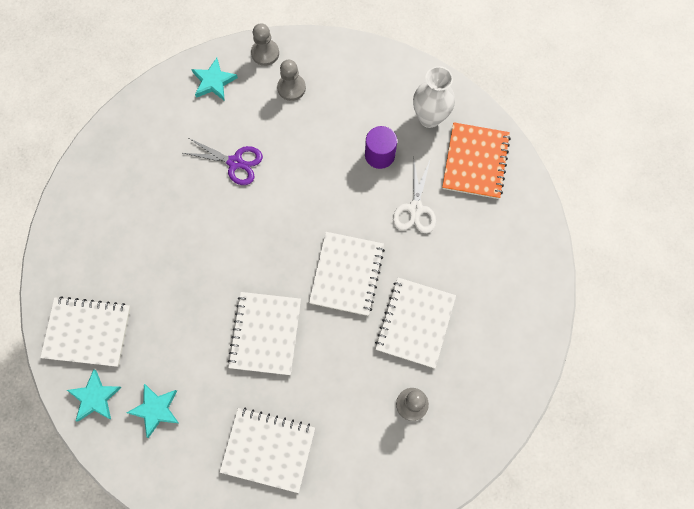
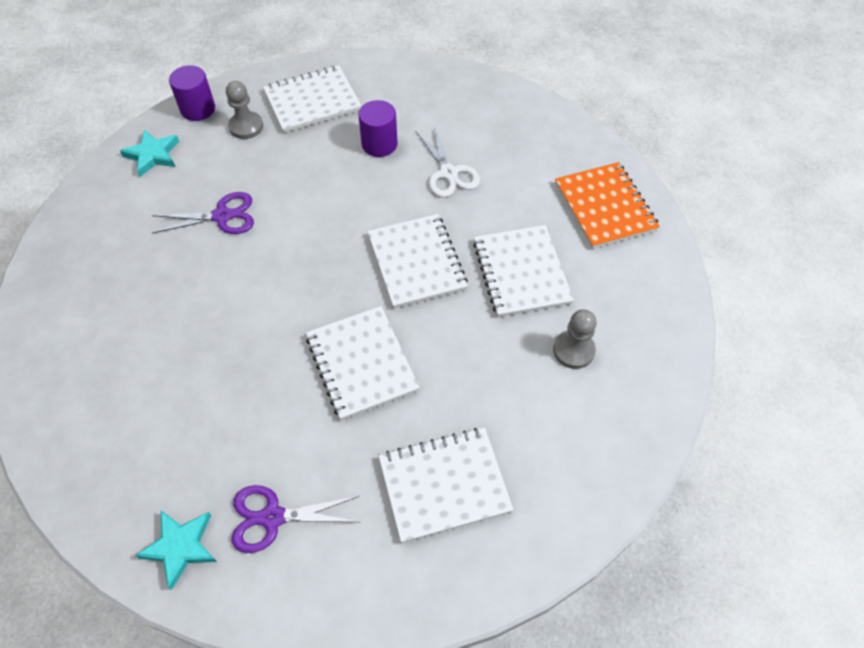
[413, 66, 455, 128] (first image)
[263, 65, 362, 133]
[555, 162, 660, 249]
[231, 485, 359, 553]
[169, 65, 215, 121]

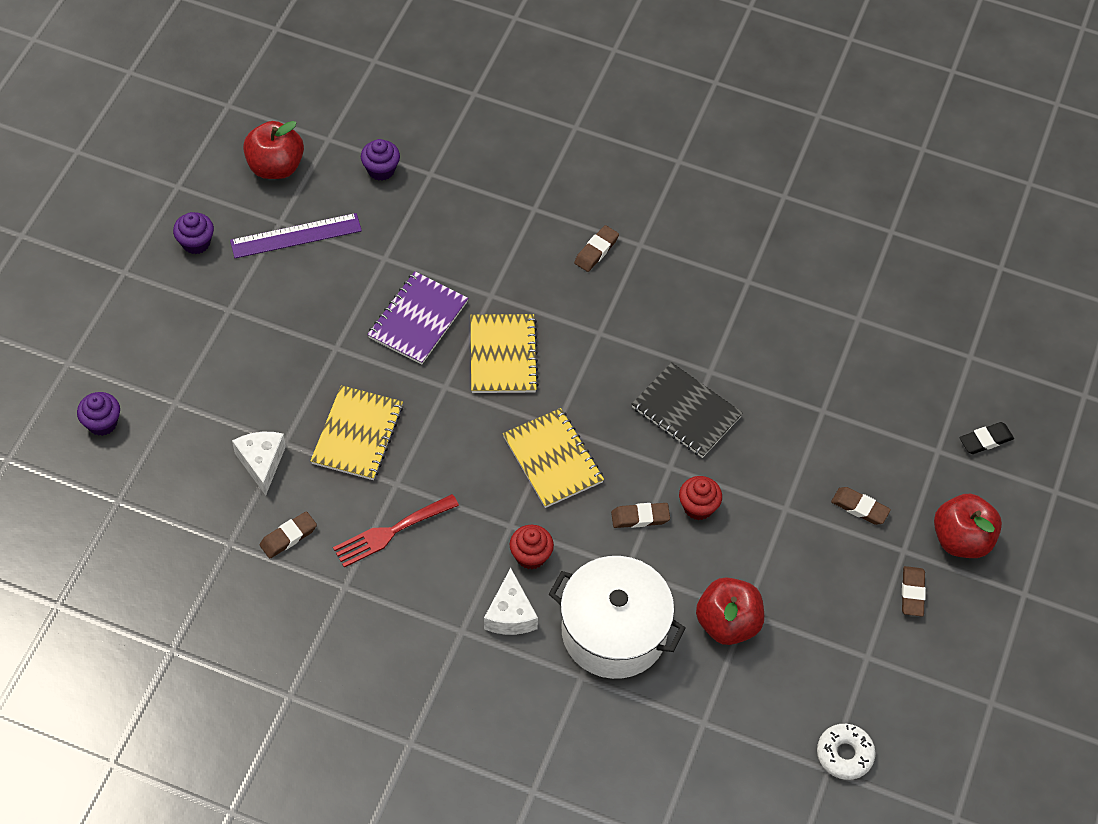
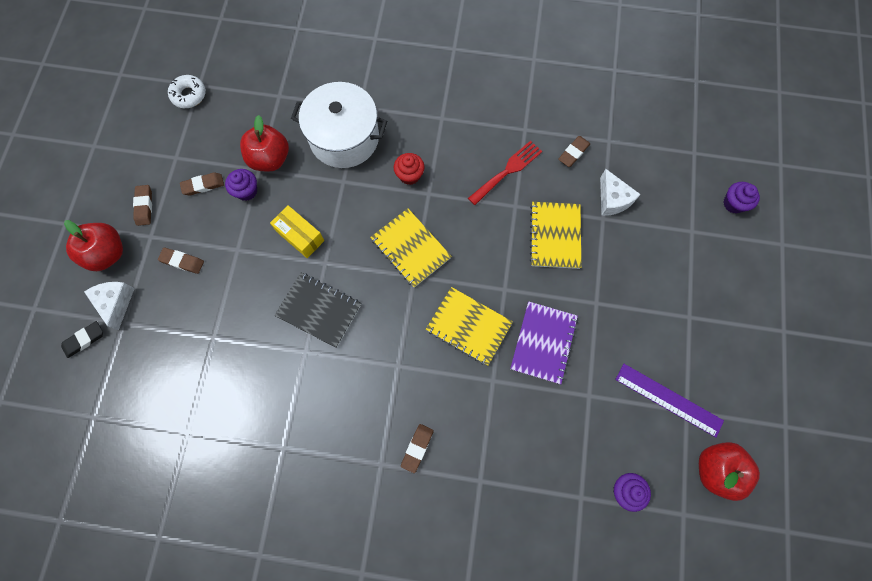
[225, 169, 257, 201]
[84, 282, 135, 330]
[180, 173, 224, 195]
[270, 205, 325, 258]
[615, 364, 724, 438]
[426, 287, 513, 366]

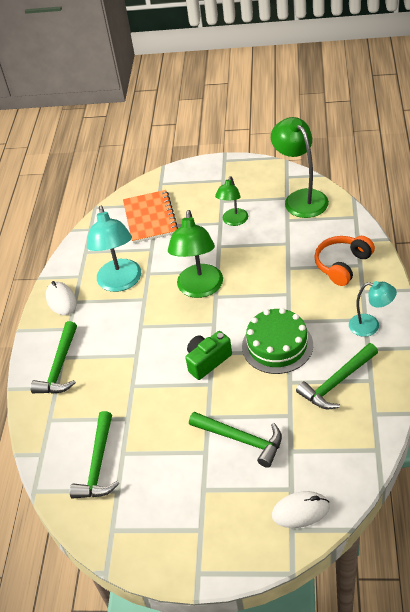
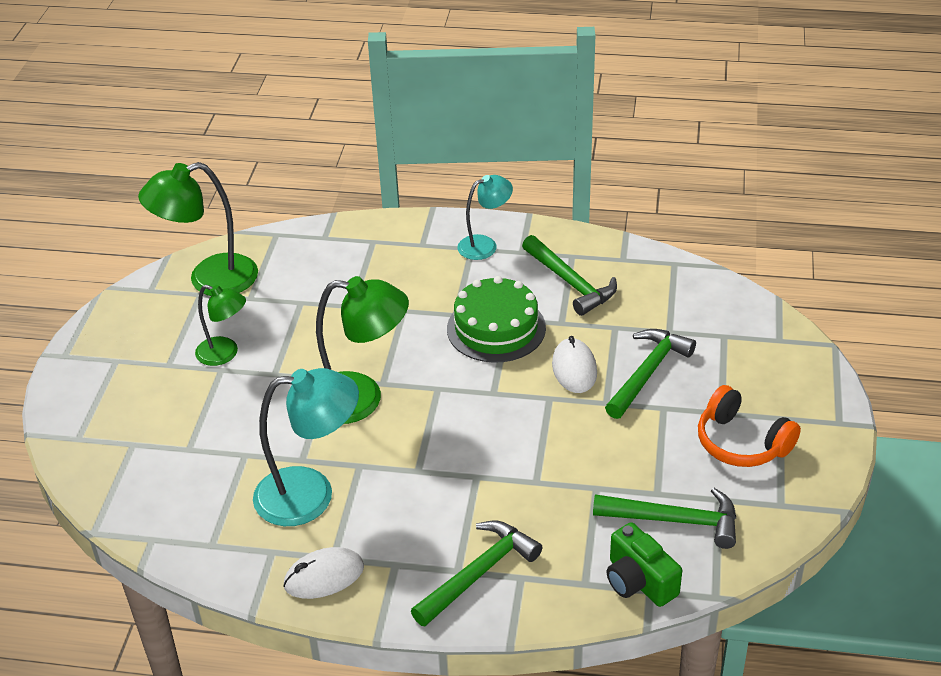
[123, 190, 178, 243] (first image)
[606, 522, 682, 607]
[552, 336, 597, 393]
[698, 385, 801, 467]
[411, 521, 542, 626]
[457, 175, 513, 260]

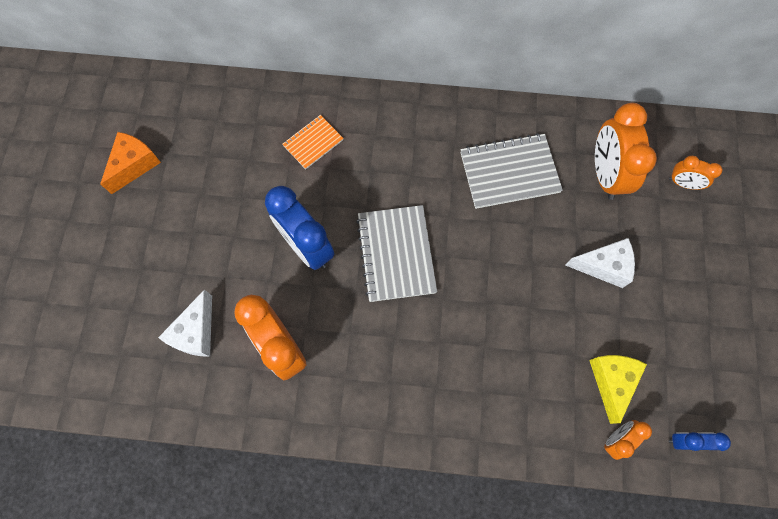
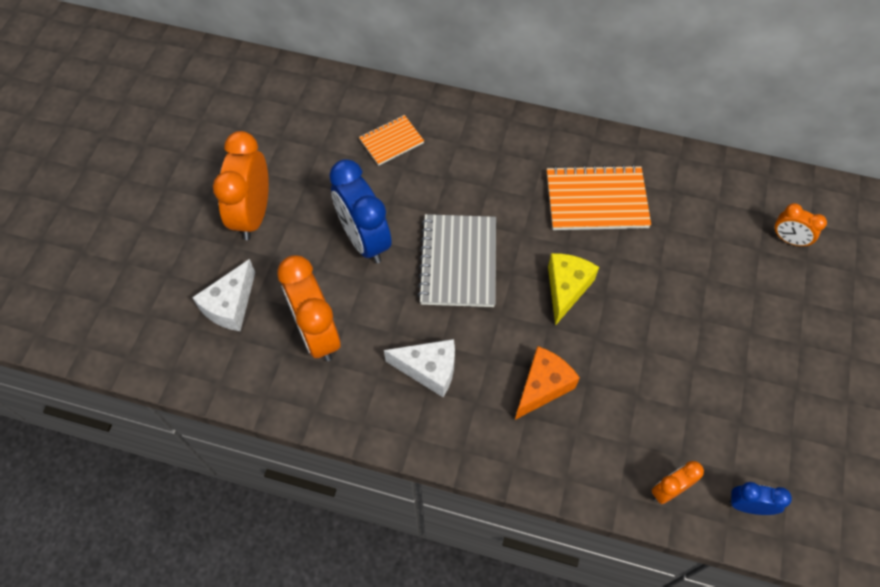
[515, 346, 580, 420]
[384, 339, 455, 397]
[548, 253, 599, 326]
[213, 131, 269, 240]
[547, 165, 651, 230]

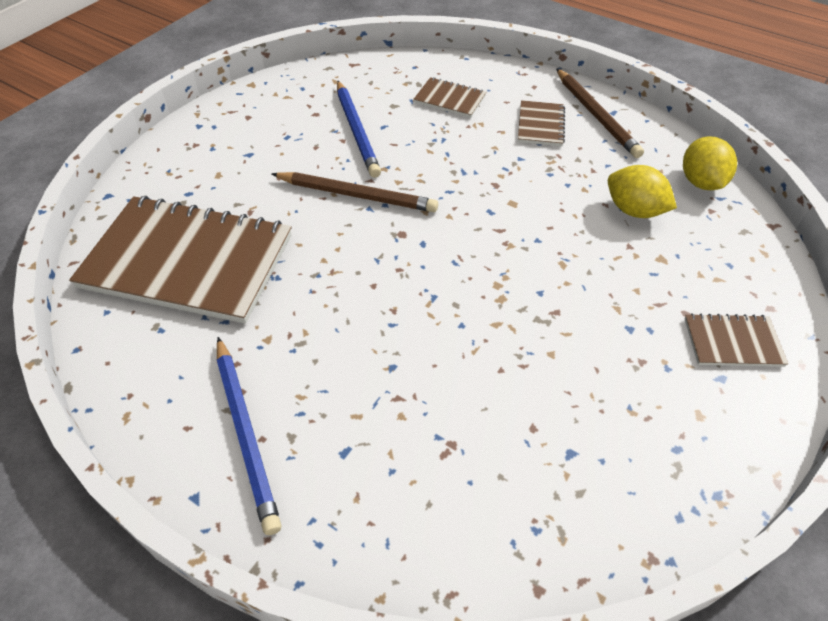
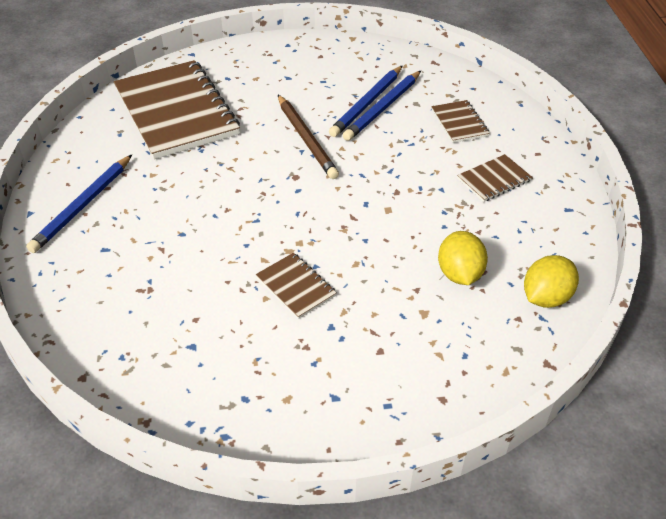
[556, 68, 644, 158] (first image)
[343, 71, 421, 141]
[256, 253, 337, 319]

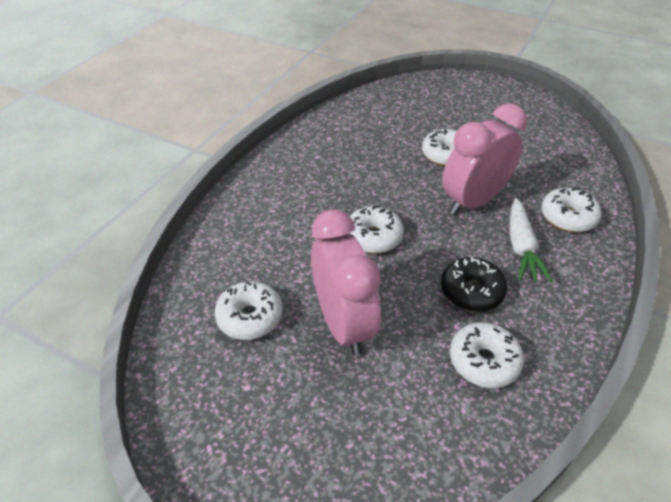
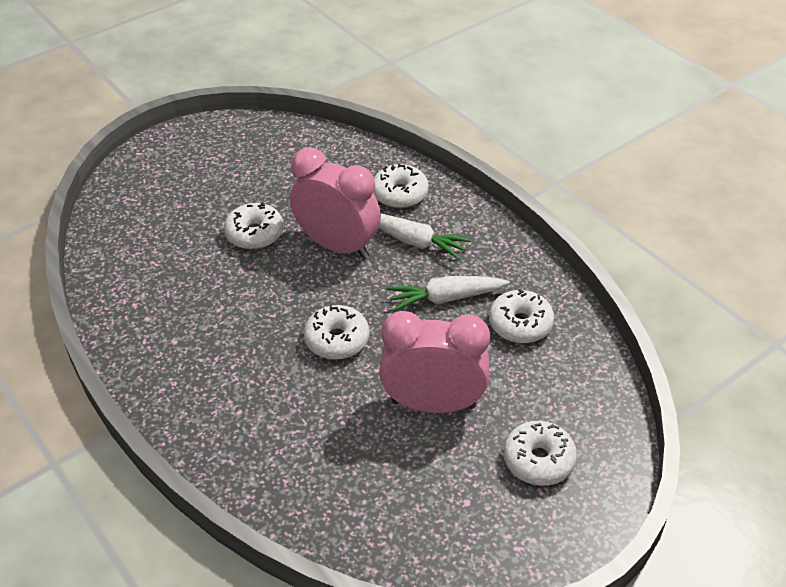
[503, 421, 577, 486]
[387, 276, 510, 312]
[290, 148, 381, 259]

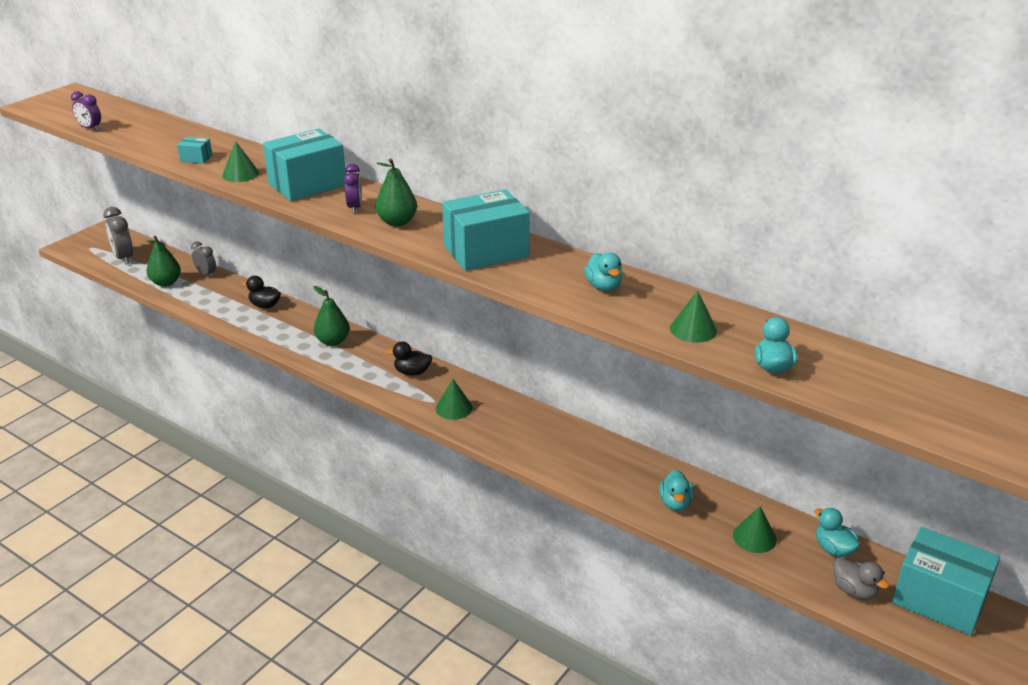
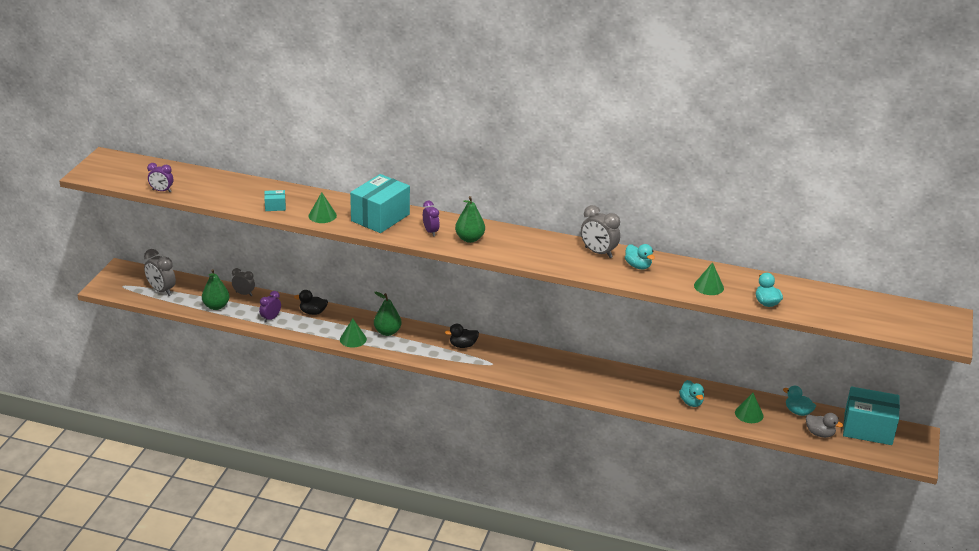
[442, 189, 530, 271] (first image)
[259, 291, 281, 323]
[581, 205, 620, 258]
[340, 318, 367, 348]

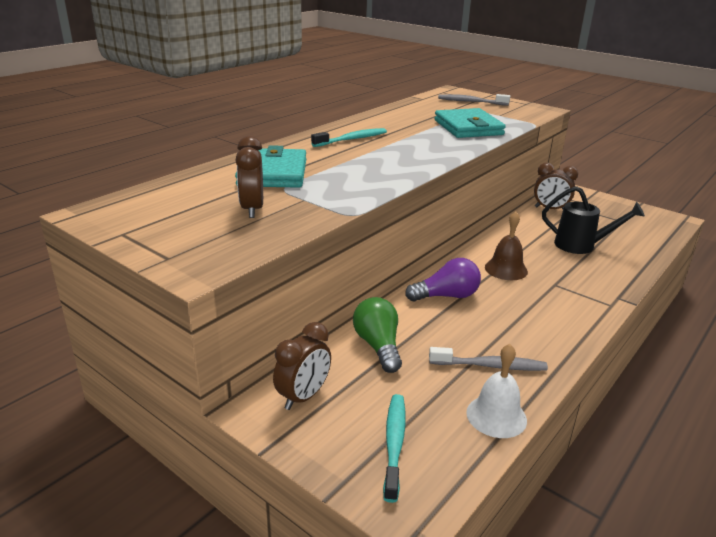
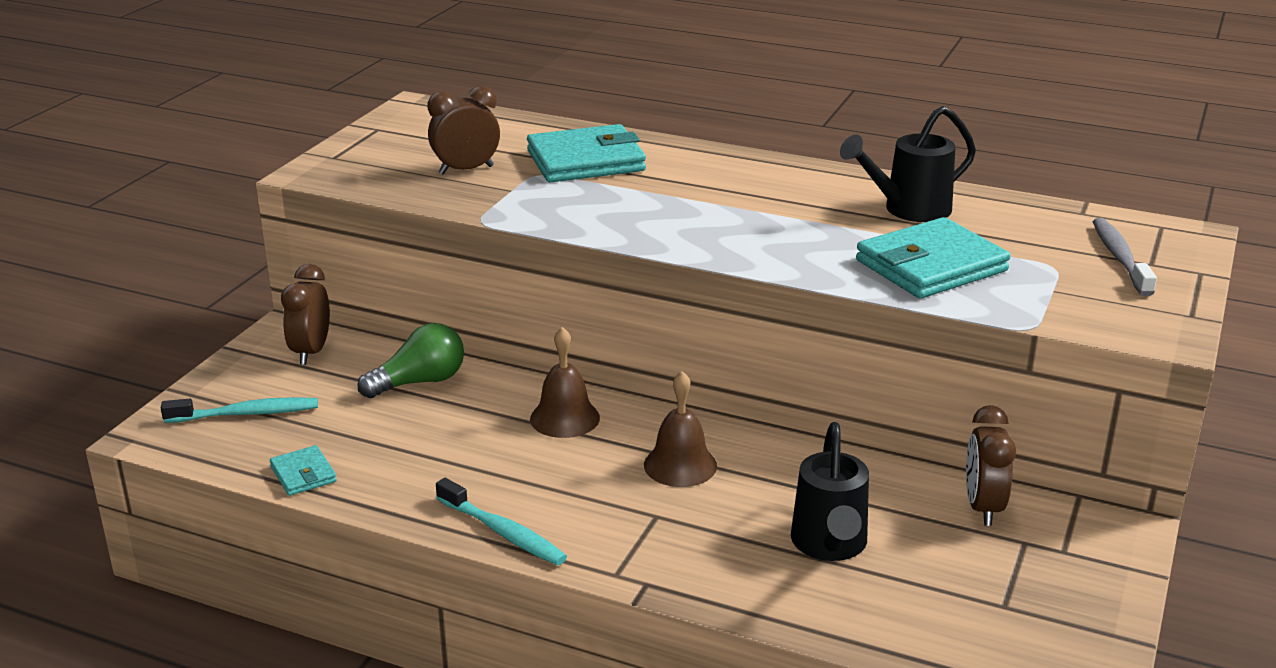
[429, 347, 548, 371] (first image)
[840, 106, 976, 222]
[436, 478, 567, 565]
[530, 327, 600, 438]
[270, 445, 337, 496]
[281, 264, 330, 365]

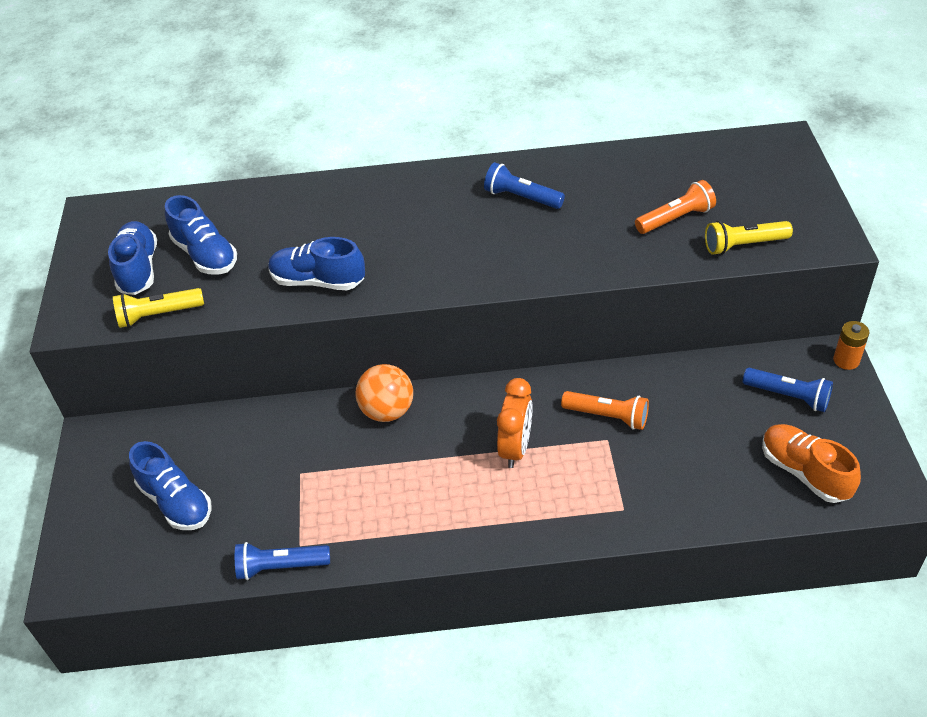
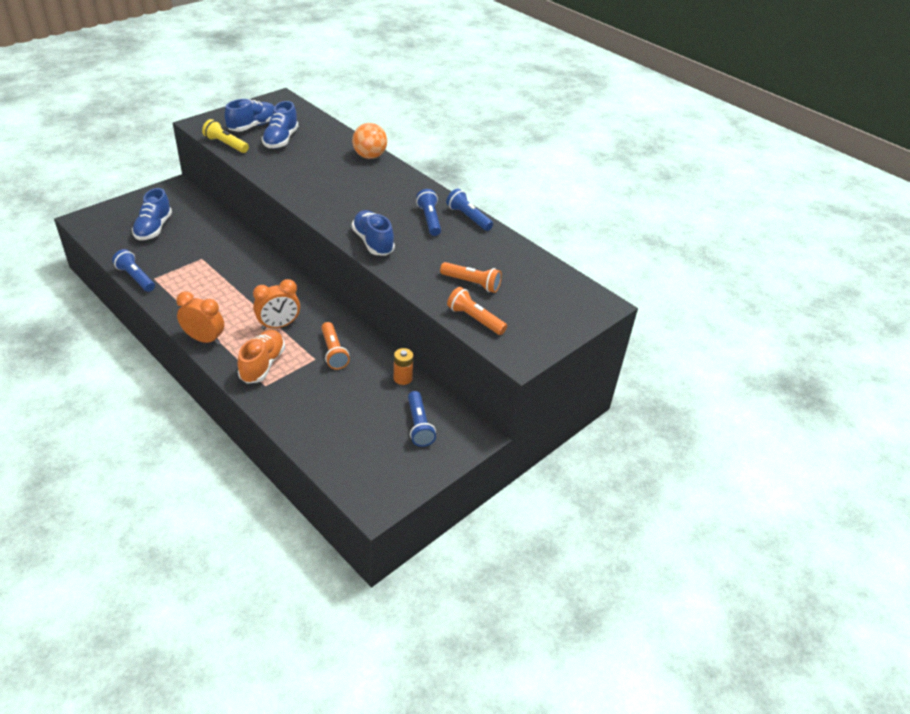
[176, 291, 224, 345]
[446, 189, 493, 231]
[352, 210, 395, 256]
[352, 123, 387, 159]
[237, 330, 285, 384]
[394, 348, 413, 385]
[447, 287, 507, 335]

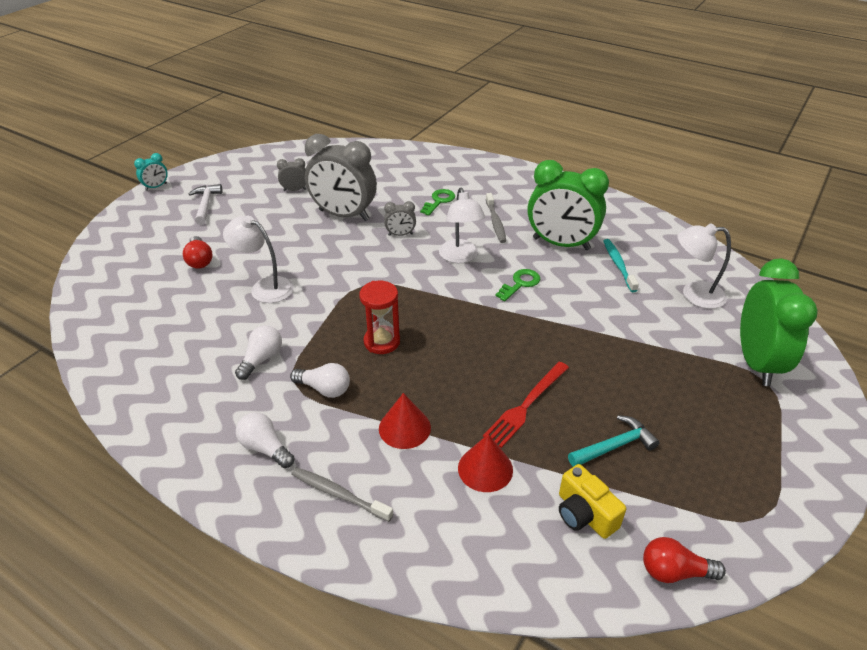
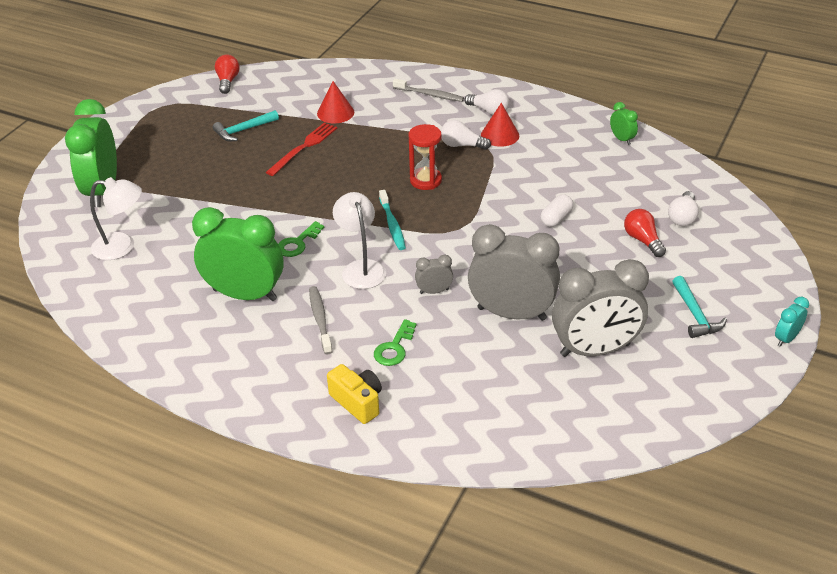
[610, 102, 638, 145]
[668, 191, 699, 226]
[481, 103, 519, 147]
[327, 364, 382, 424]
[379, 190, 406, 250]
[541, 194, 573, 227]
[672, 276, 727, 338]
[215, 54, 240, 94]
[552, 259, 649, 357]

